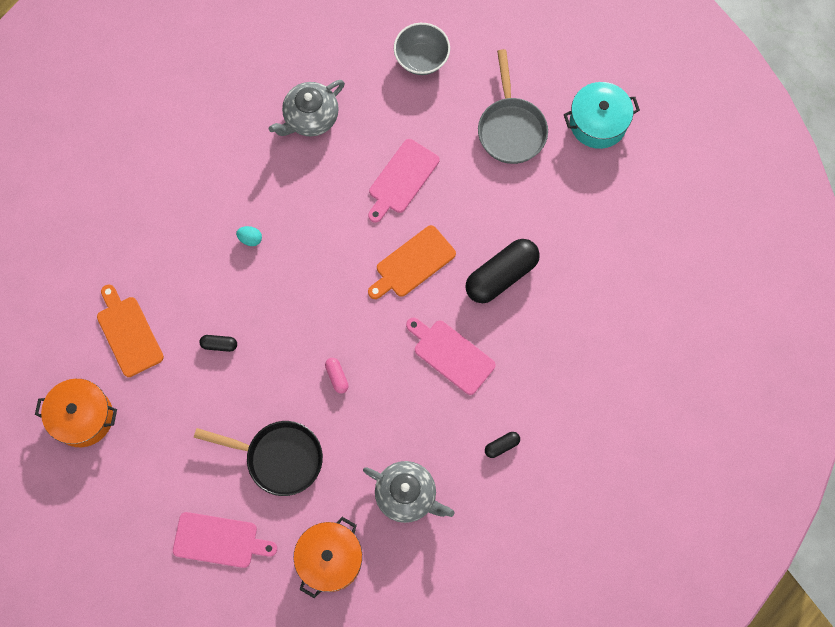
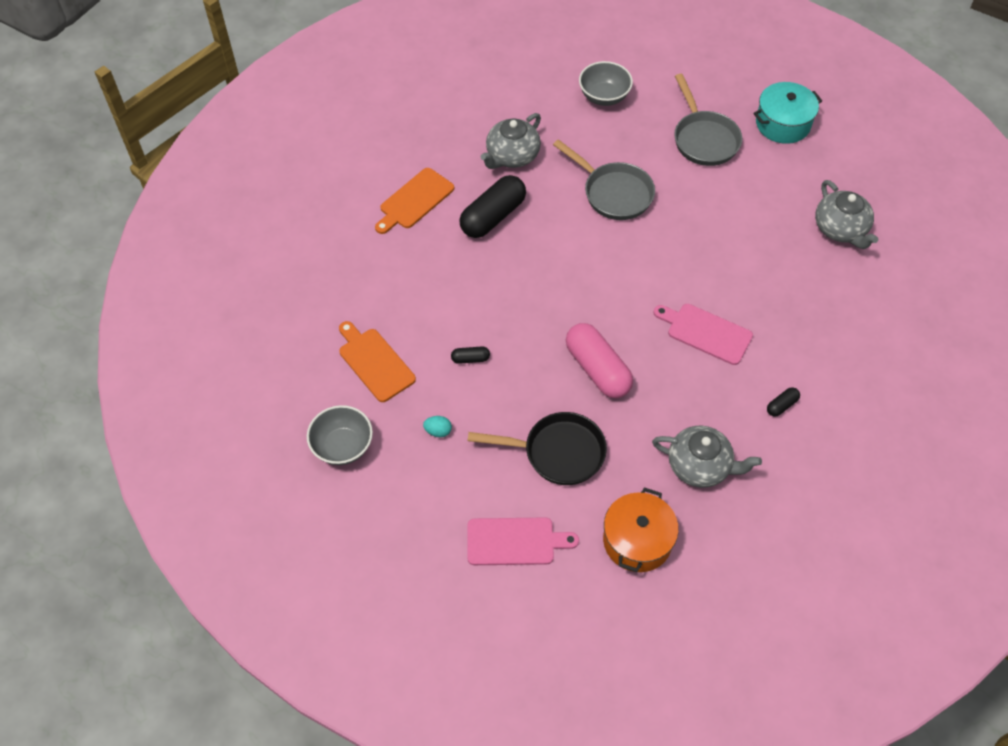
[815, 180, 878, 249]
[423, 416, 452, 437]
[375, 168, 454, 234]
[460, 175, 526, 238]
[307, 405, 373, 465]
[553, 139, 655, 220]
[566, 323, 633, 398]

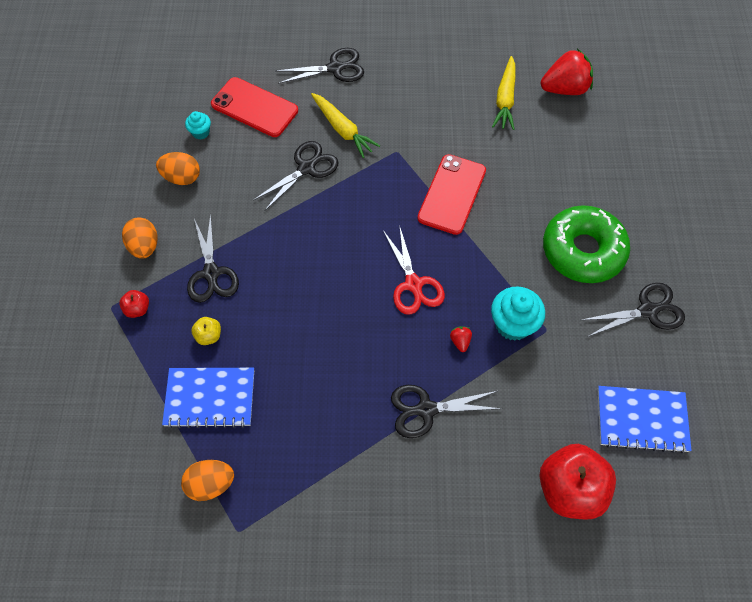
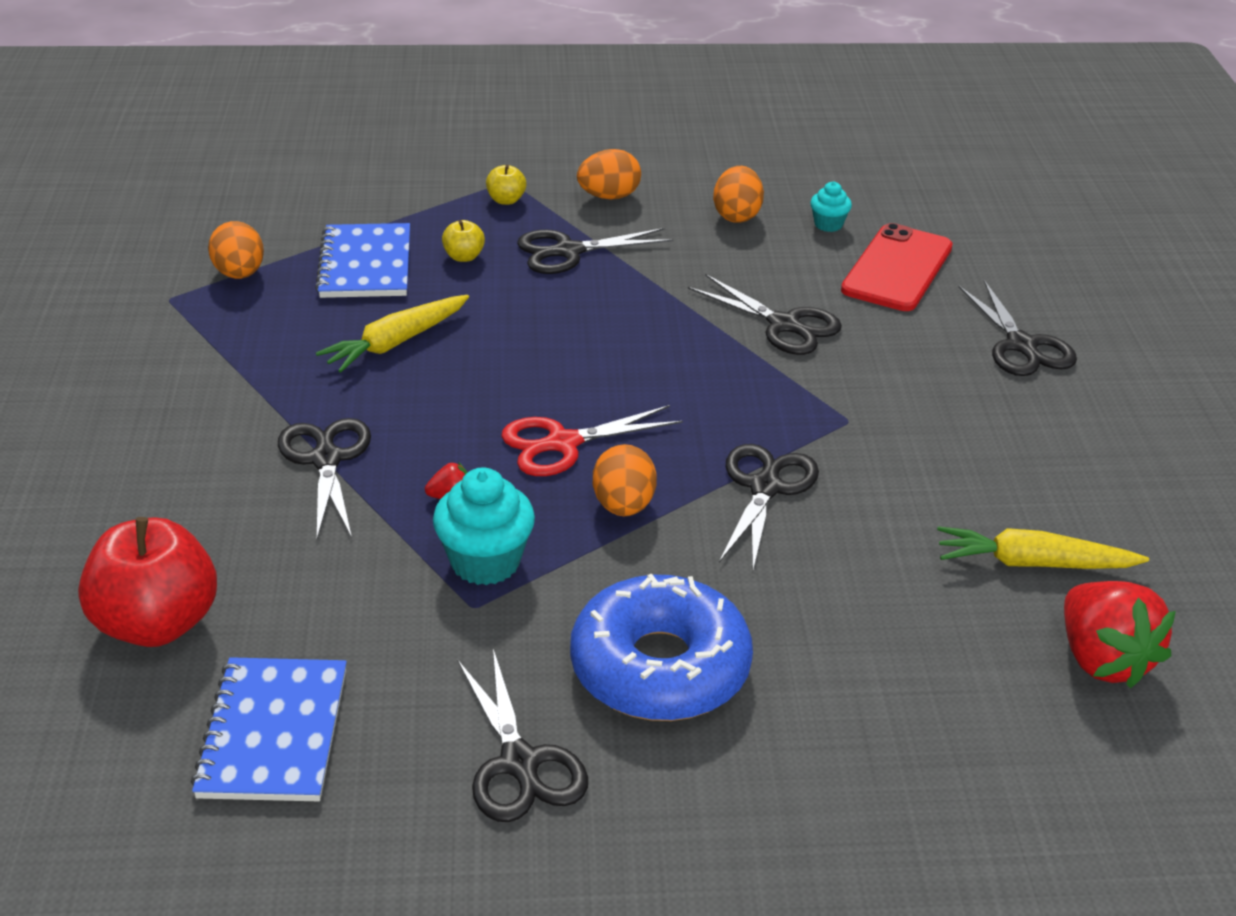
[593, 444, 657, 516]
[316, 295, 469, 373]
[719, 444, 819, 570]
[486, 165, 526, 205]
[570, 574, 753, 721]

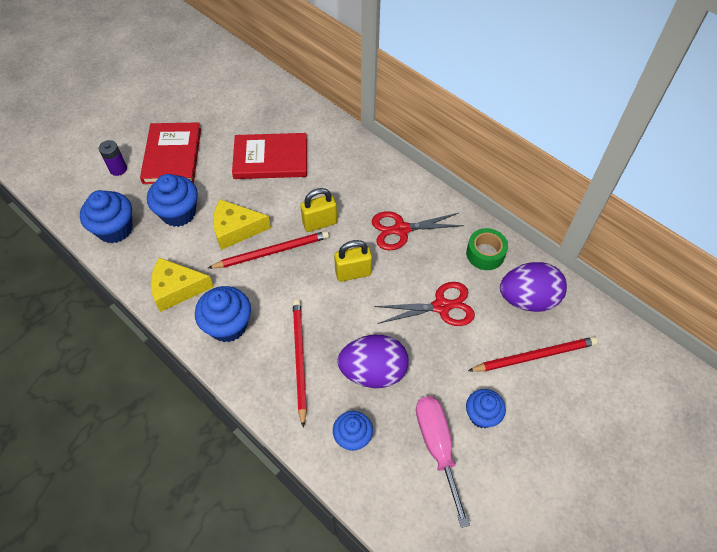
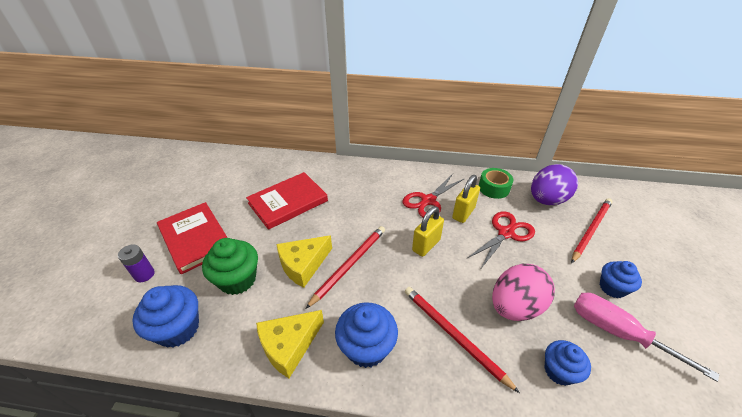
[452, 175, 480, 223]
[202, 238, 258, 295]
[492, 264, 555, 321]

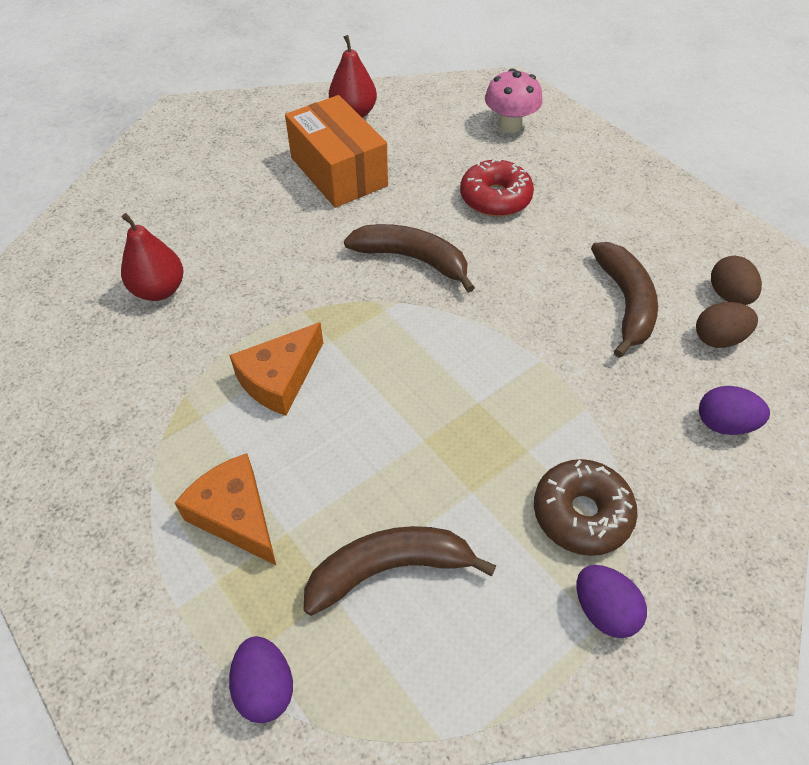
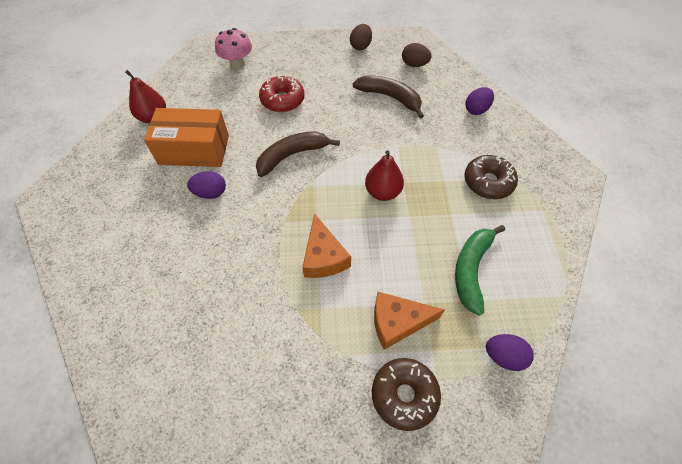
[372, 358, 441, 431]
[365, 150, 404, 201]
[187, 171, 226, 199]
[350, 24, 372, 50]
[455, 225, 505, 316]

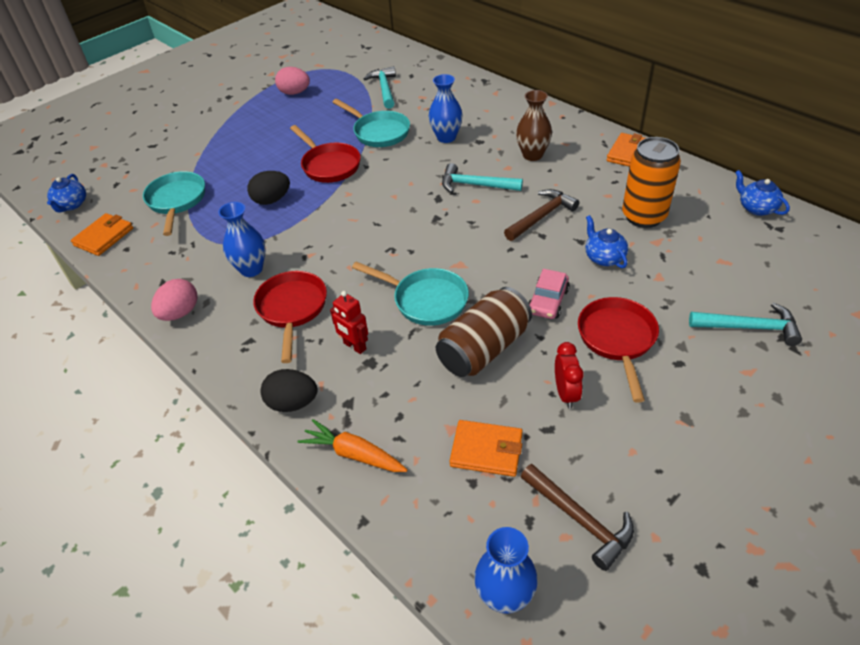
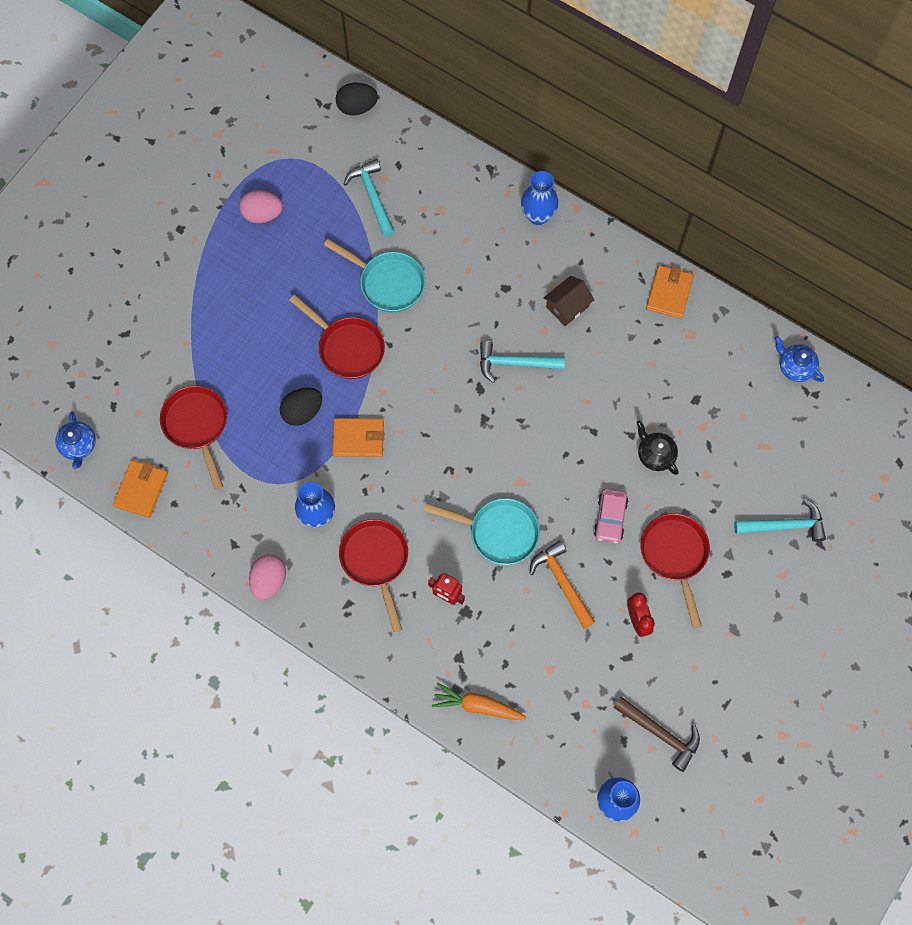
[504, 189, 579, 241] (first image)
[622, 137, 681, 228] (first image)
[336, 83, 378, 116]
[521, 171, 559, 225]
[332, 418, 384, 457]
[529, 540, 595, 629]
[544, 276, 594, 326]
[160, 386, 227, 490]
[637, 421, 678, 475]

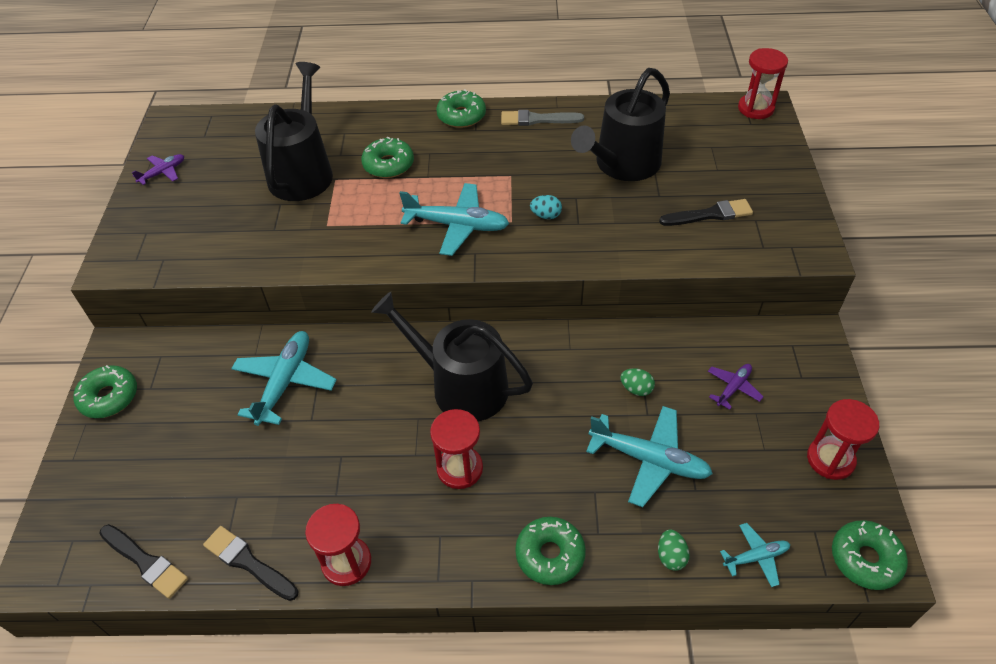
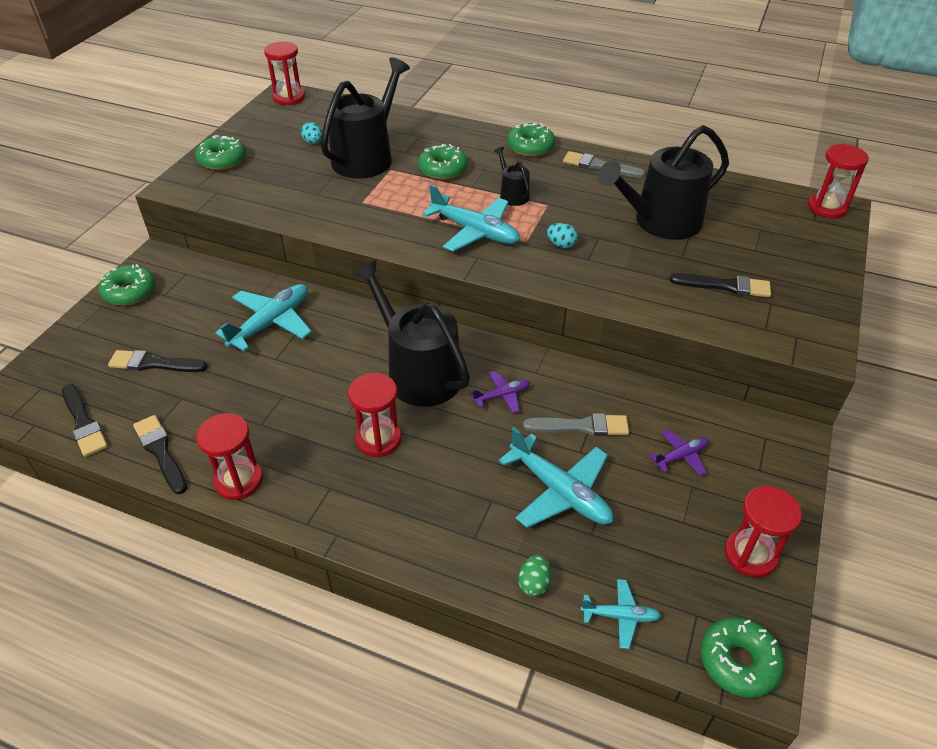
[108, 350, 208, 372]
[264, 42, 305, 105]
[301, 122, 322, 144]
[494, 147, 530, 206]
[470, 371, 530, 413]
[195, 135, 246, 170]
[523, 413, 629, 436]

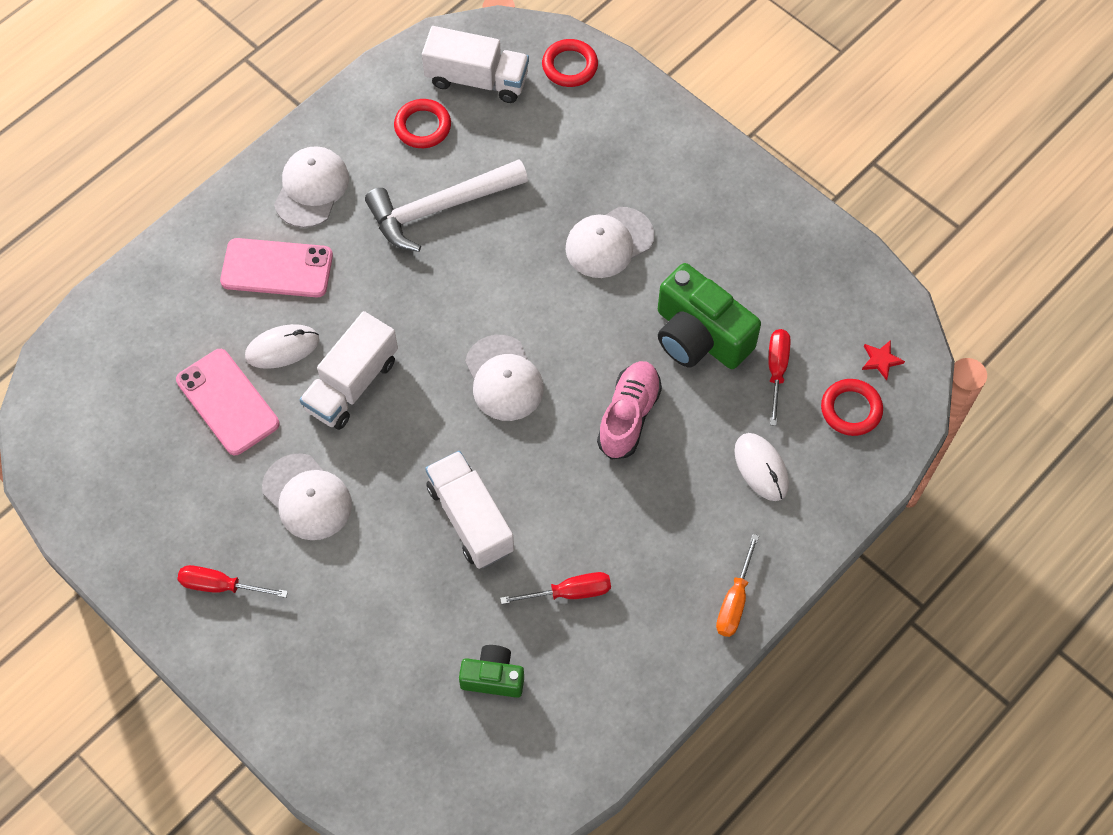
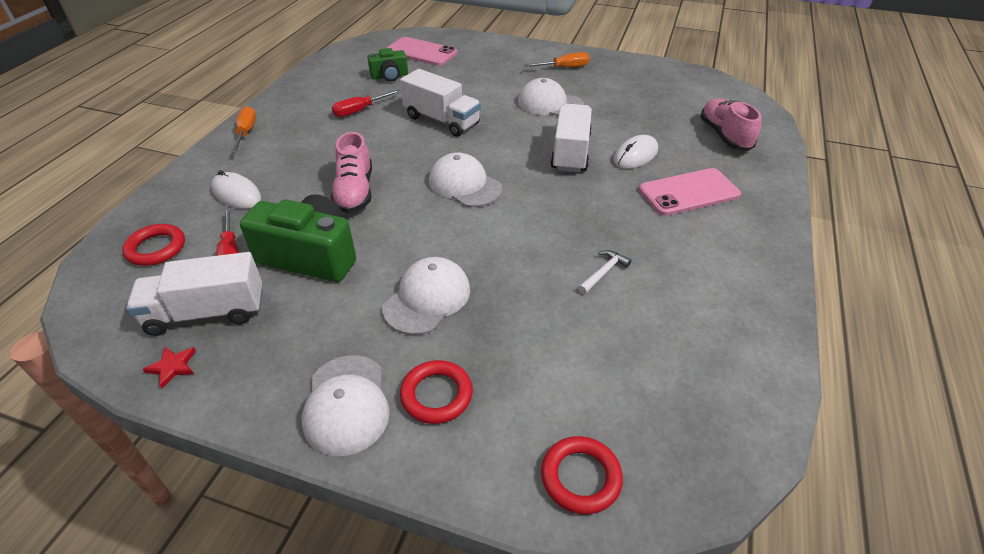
[700, 98, 762, 151]
[387, 37, 458, 66]
[302, 355, 390, 456]
[400, 360, 473, 424]
[126, 252, 263, 336]
[143, 347, 196, 389]
[524, 52, 590, 67]
[578, 250, 632, 294]

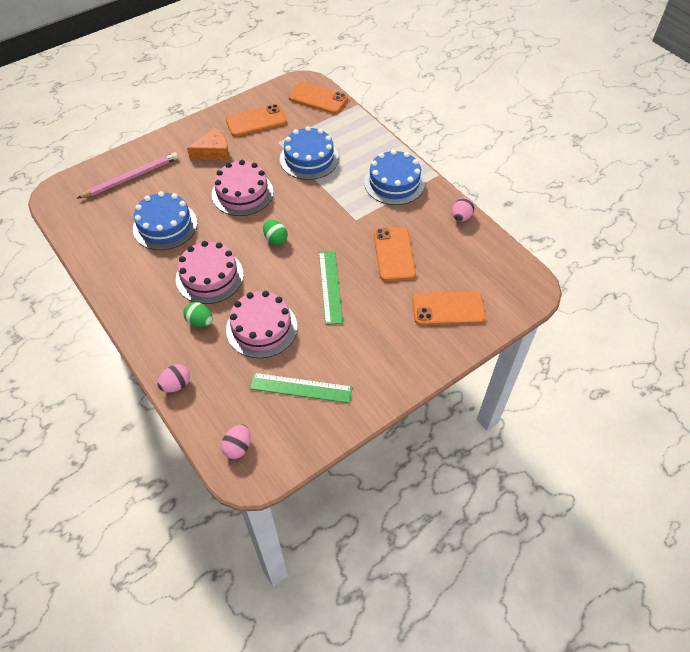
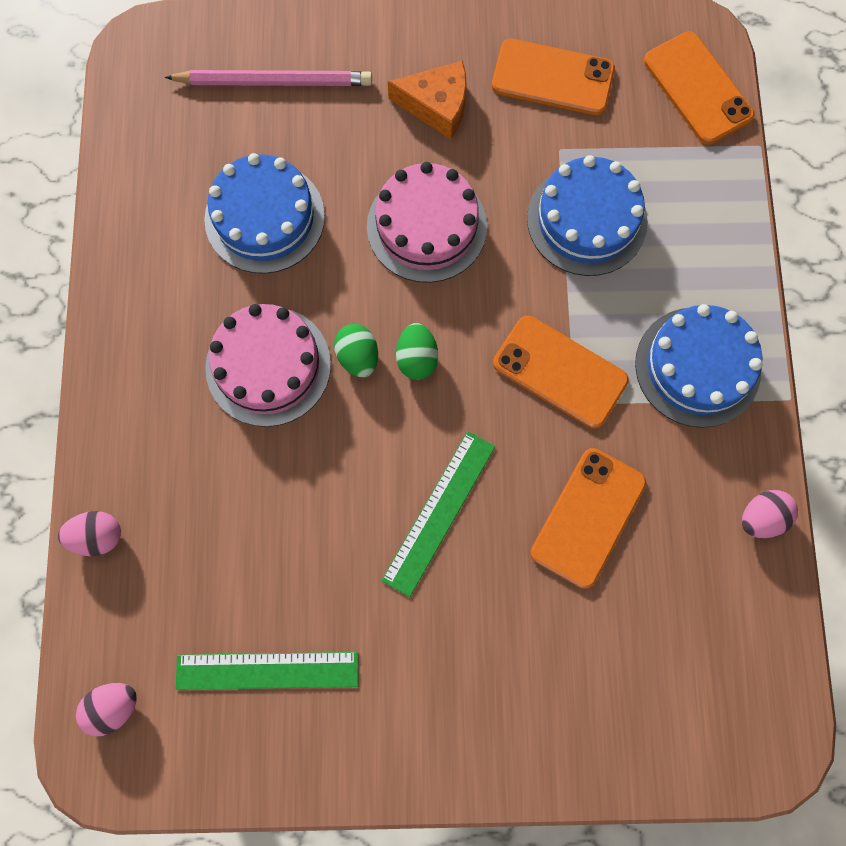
[226, 291, 297, 358] (first image)
[334, 324, 378, 377]
[493, 315, 629, 429]
[176, 652, 358, 690]

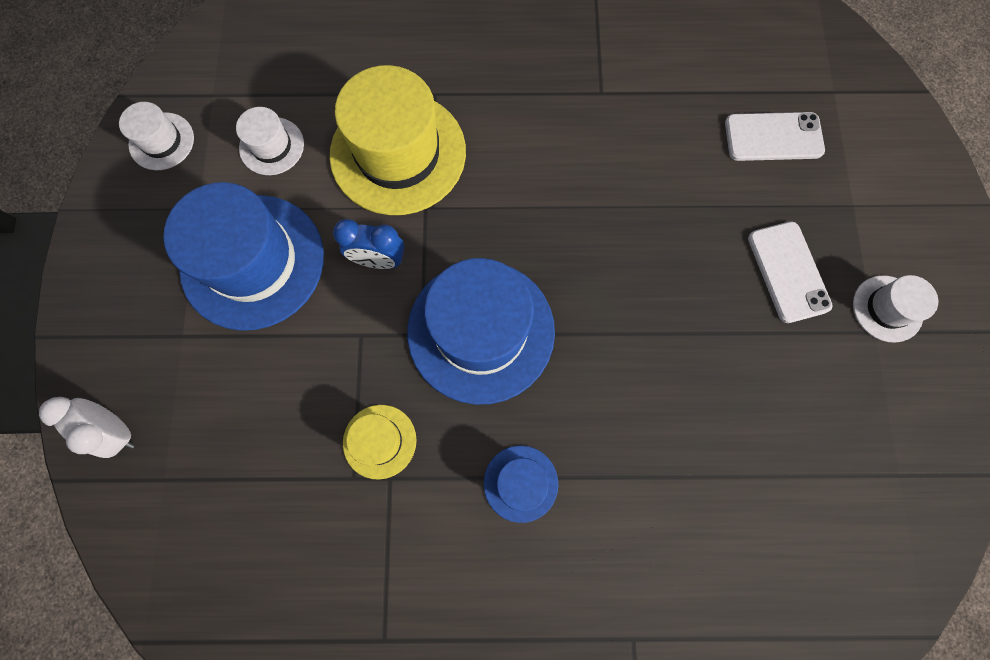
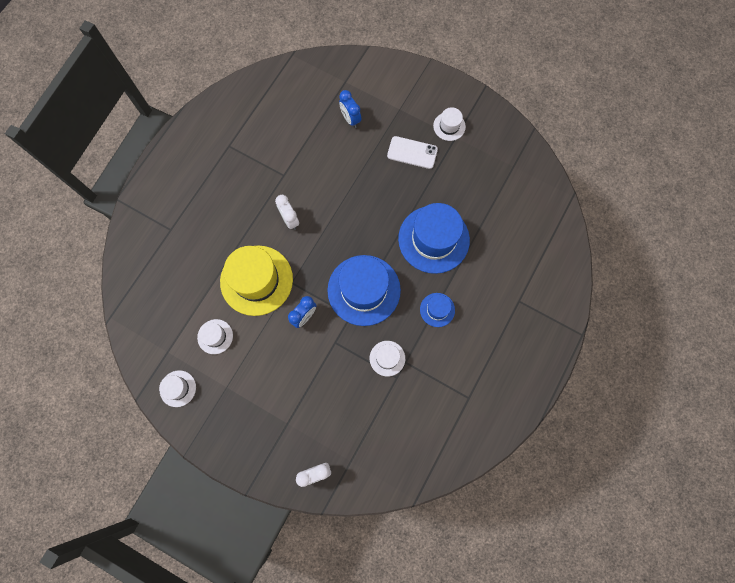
[275, 195, 299, 230]
[398, 203, 470, 274]
[339, 90, 361, 128]
[370, 341, 405, 376]

